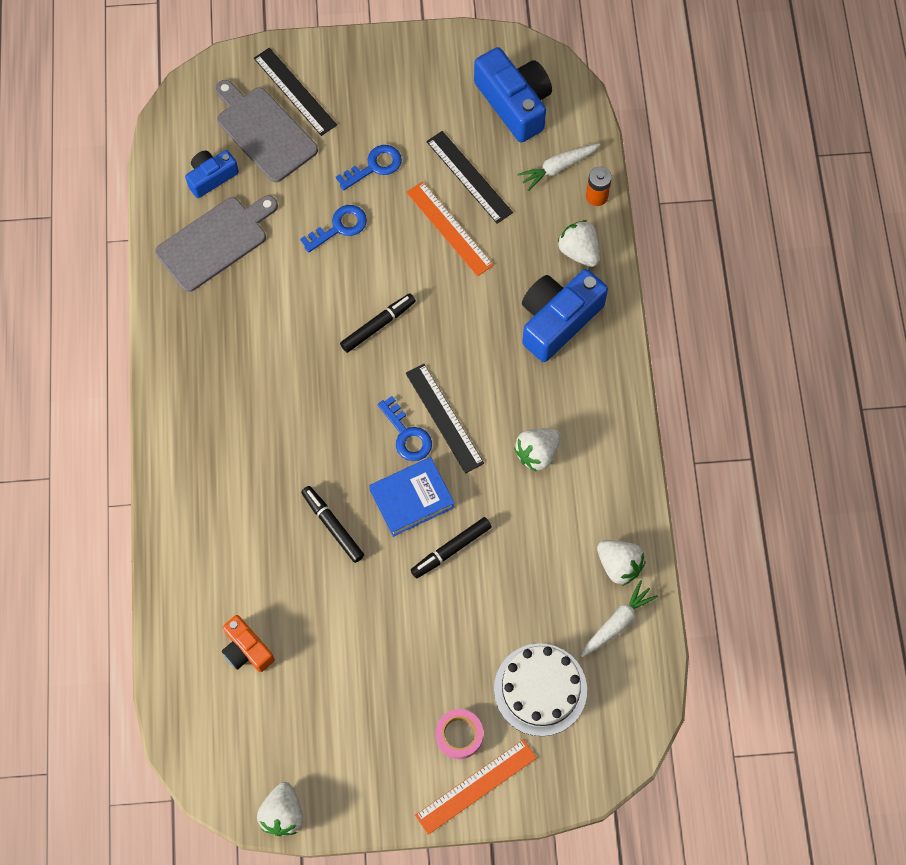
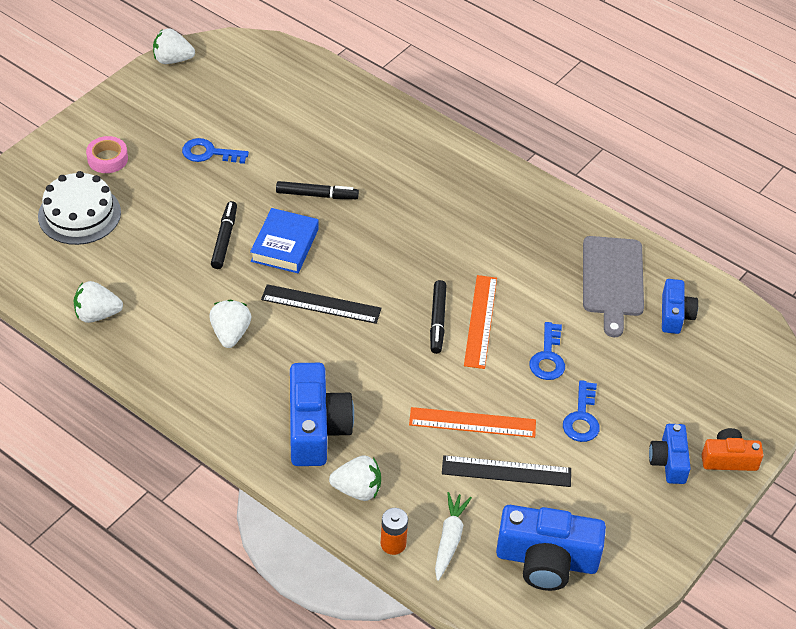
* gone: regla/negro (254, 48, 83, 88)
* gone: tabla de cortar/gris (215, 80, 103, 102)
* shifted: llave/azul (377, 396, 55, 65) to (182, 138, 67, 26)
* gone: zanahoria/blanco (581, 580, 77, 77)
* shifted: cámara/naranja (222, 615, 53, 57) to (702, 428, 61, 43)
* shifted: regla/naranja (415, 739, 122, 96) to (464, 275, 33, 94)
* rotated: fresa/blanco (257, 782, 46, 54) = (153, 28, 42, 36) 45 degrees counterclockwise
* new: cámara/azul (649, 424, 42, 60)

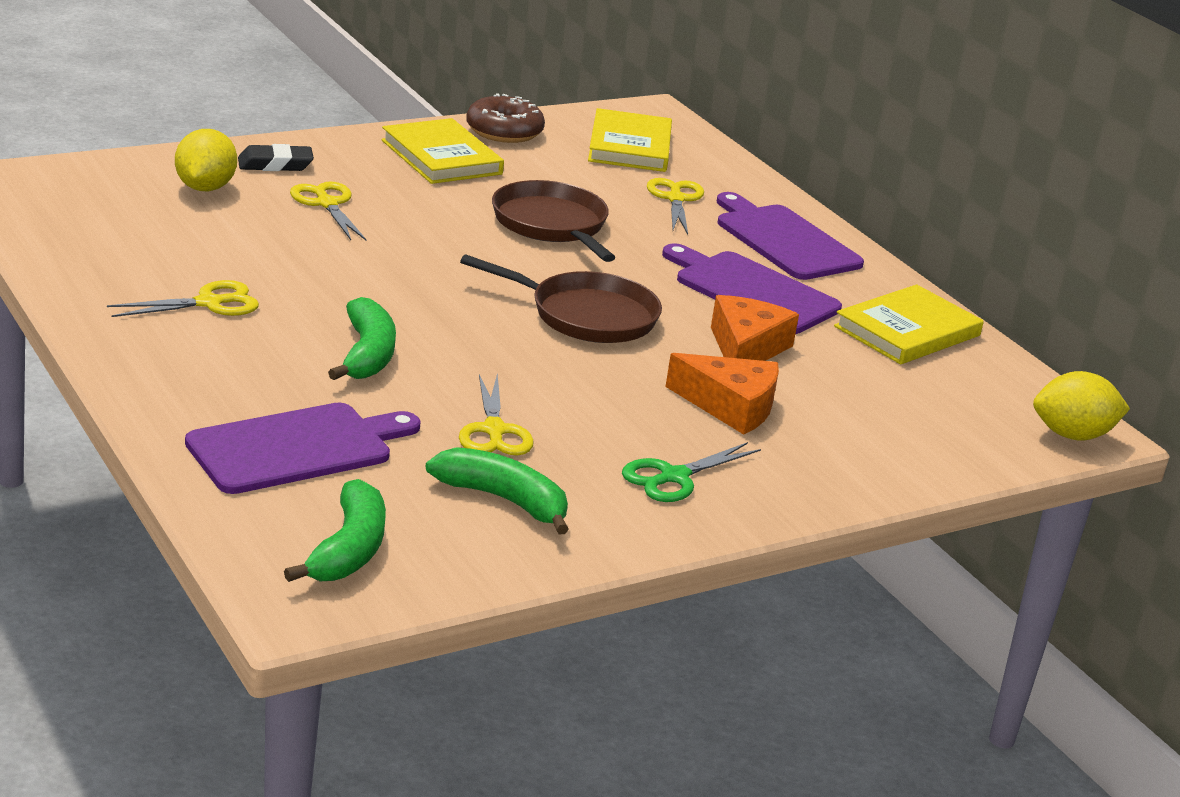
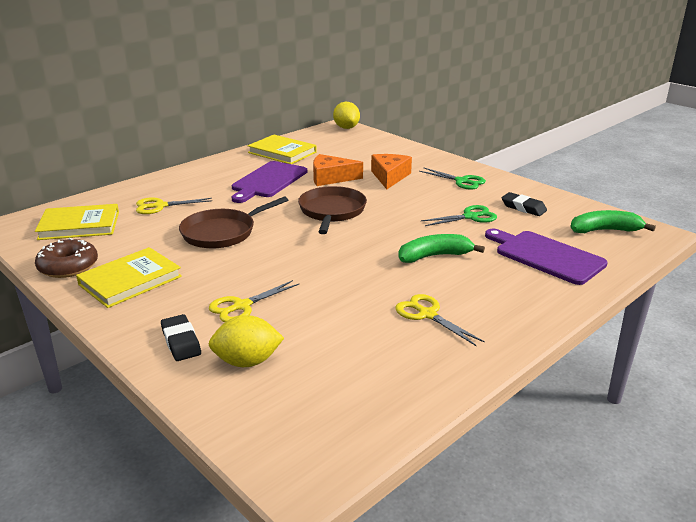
* gone: tabla de cortar/morado (717, 192, 147, 88)
* repainted: tijeras/amarillo (459, 373, 75, 82) to tijeras/verde (421, 205, 76, 21)
* swapped: plátano/verde (426, 447, 143, 88) to goma de borrar/negro (502, 192, 45, 24)

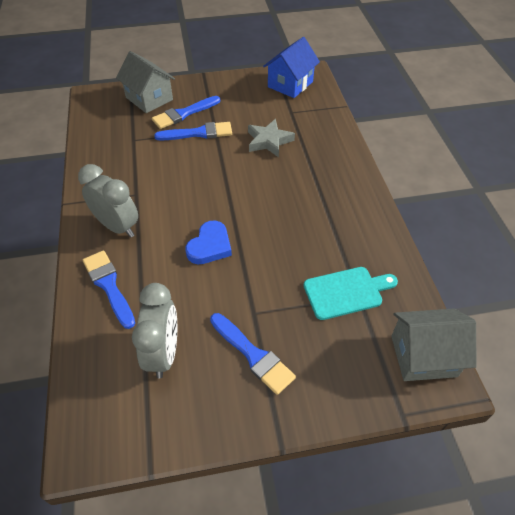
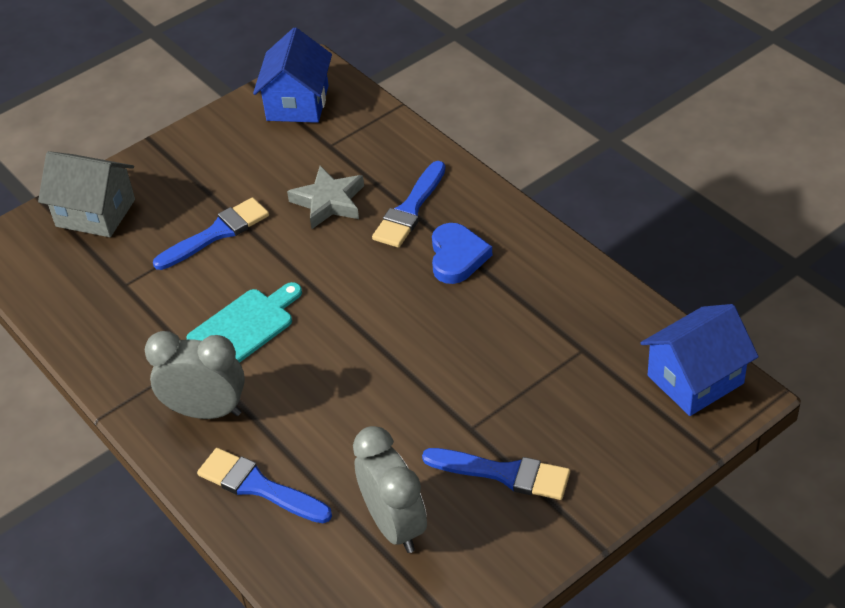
* shifted: pincel/azul (152, 96, 68, 33) to (372, 161, 74, 87)
* shifted: corazón/azul (185, 221, 47, 43) to (432, 223, 60, 61)
* shifted: tabla de cortar/turquesa (304, 267, 94, 53) to (186, 282, 116, 81)
* repainted: casa/gris (391, 309, 86, 72) to casa/azul (640, 304, 119, 112)

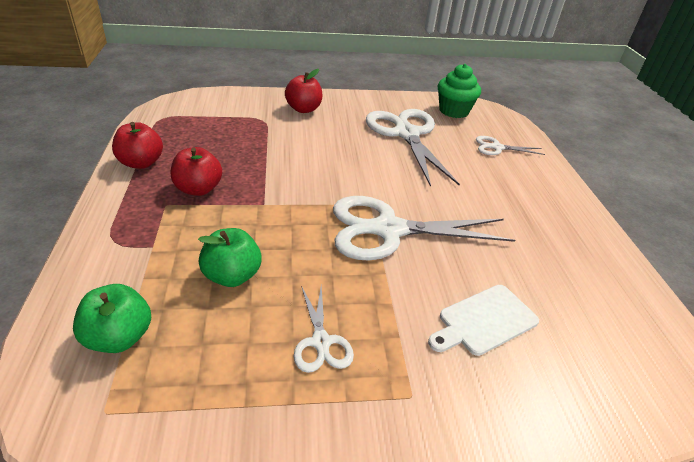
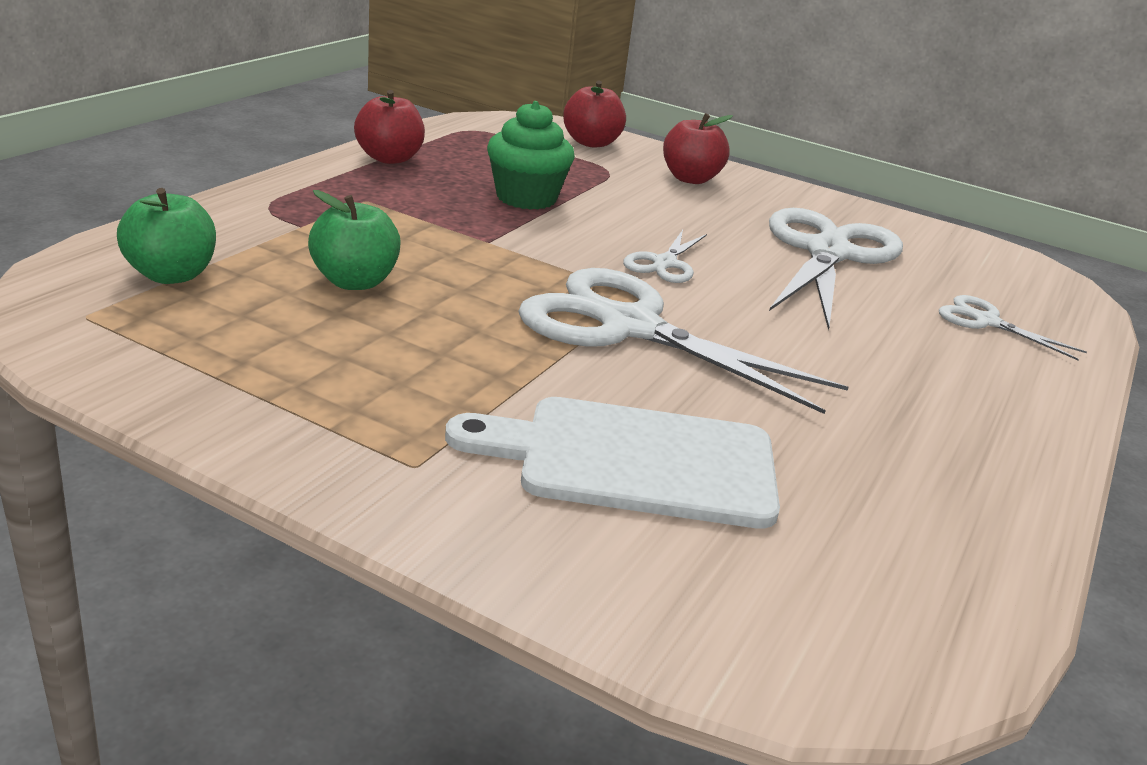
* shifted: magdalena/verde (438, 64, 43, 54) to (487, 101, 88, 109)
* shifted: manzana/rojo (171, 147, 51, 49) to (563, 81, 63, 66)
* scaled: tabla de cortar/blanco (428, 285, 111, 71) = (445, 397, 335, 132) x1.53
* shifted: tijeras/blanco (294, 286, 60, 87) to (623, 230, 84, 53)

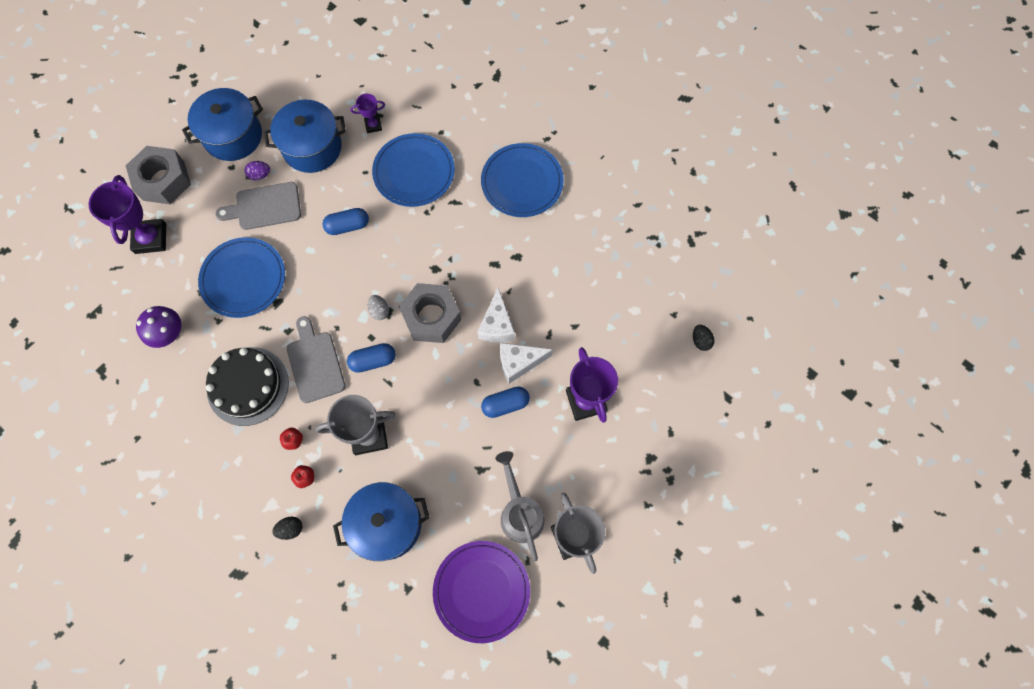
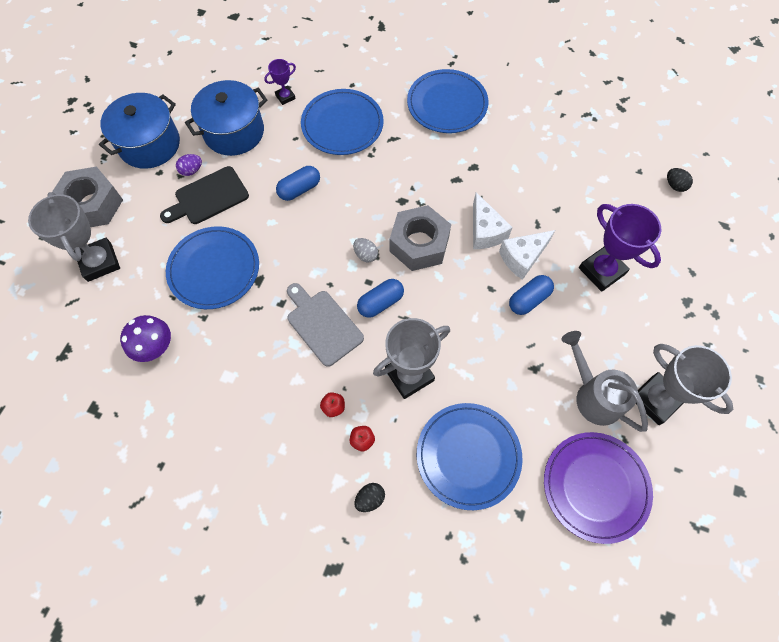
* repainted: trofeo/morado (88, 175, 78, 79) to trofeo/gris (28, 192, 92, 90)
* repainted: tabla de cortar/gris (216, 182, 85, 48) to tabla de cortar/negro (160, 166, 89, 58)
* gone: tarta/negro (206, 347, 83, 79)
* swapped: olla/azul (333, 482, 97, 79) to plato/azul (417, 403, 106, 107)

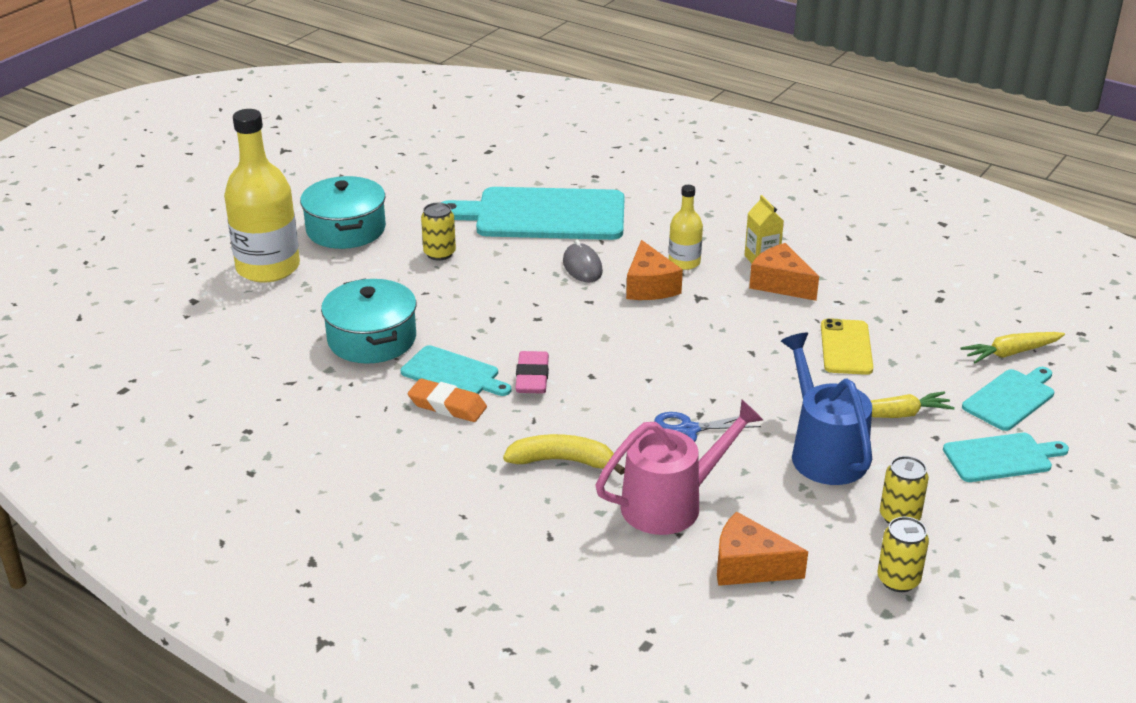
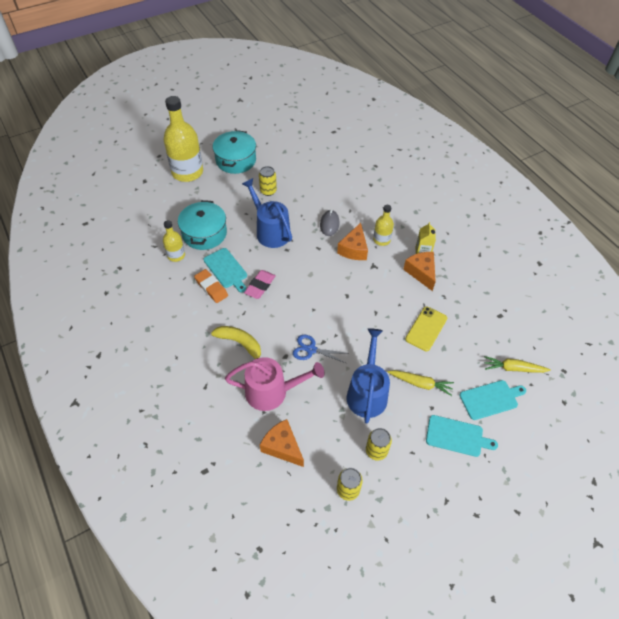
* gone: tabla de cortar/turquesa (441, 187, 184, 53)
* new: regadera/azul (242, 178, 50, 70)
* new: botella/amarillo (163, 220, 22, 42)

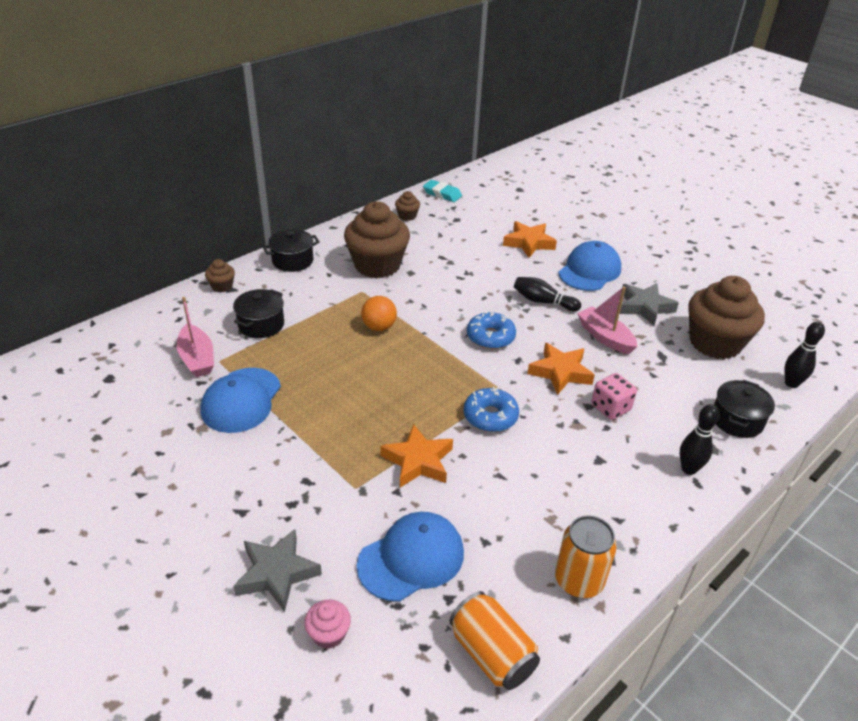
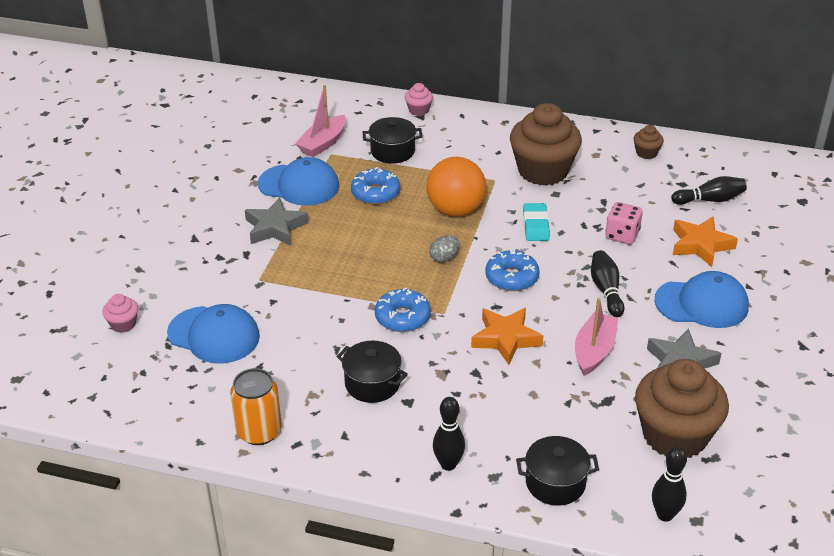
* shifted: goma de borrar/turquesa (423, 180, 39, 22) to (523, 203, 27, 38)
* shifted: olla/negro (263, 229, 57, 43) to (336, 341, 72, 62)
* repainted: magdalena/marrón (205, 259, 30, 33) to magdalena/rosa (405, 83, 28, 33)
* scaled: pelota/naranja (361, 296, 36, 35) = (426, 157, 60, 60) x1.63
* rotated: gorra/azul (200, 368, 81, 65) = (258, 157, 81, 49) 150 degrees counterclockwise
* shifted: dado/rosa (591, 373, 46, 47) to (605, 202, 38, 42)
* gone: estrella/naranja (380, 424, 73, 64)
* shifted: estrella/gris (234, 529, 88, 83) to (245, 198, 63, 48)
* gone: lata/naranja (449, 591, 91, 99)
* new: rosquilla/azul (351, 167, 49, 38)
* new: bolo/negro (671, 176, 76, 29)
* new: huevo/gris (429, 235, 31, 28)

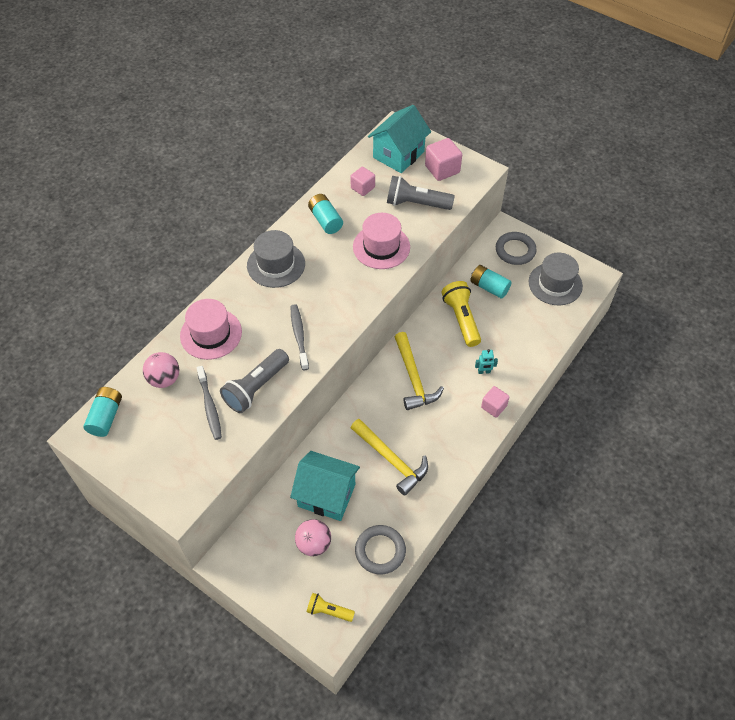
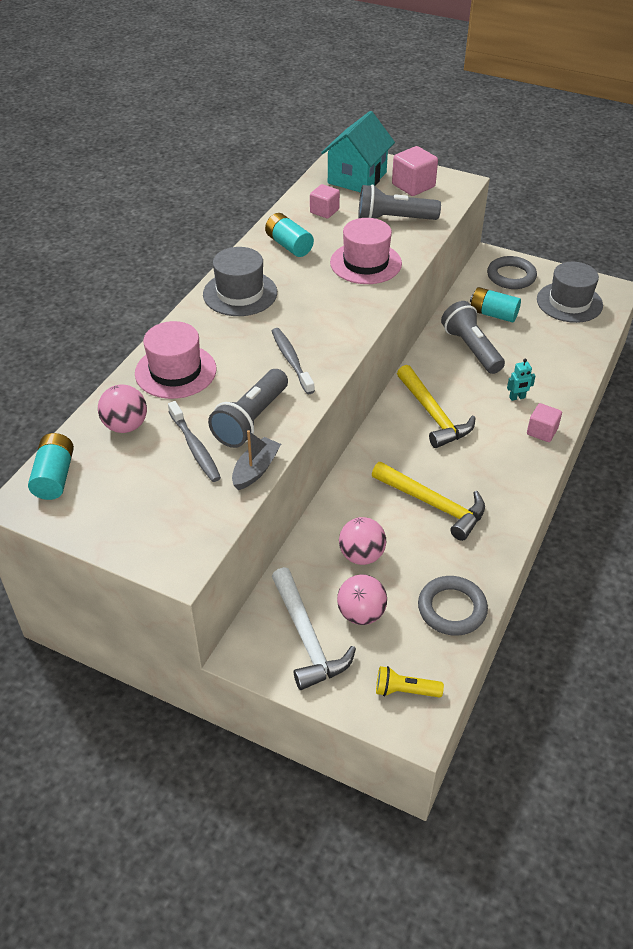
* repainted: lámpara de mano/amarillo (441, 281, 40, 66) to lámpara de mano/gris (441, 301, 64, 73)
* swapped: casa/turquesa (290, 451, 70, 70) to pelota/rosa (339, 517, 47, 48)
* new: barco/gris (232, 430, 49, 60)
* new: martillo/blanco (272, 567, 84, 123)

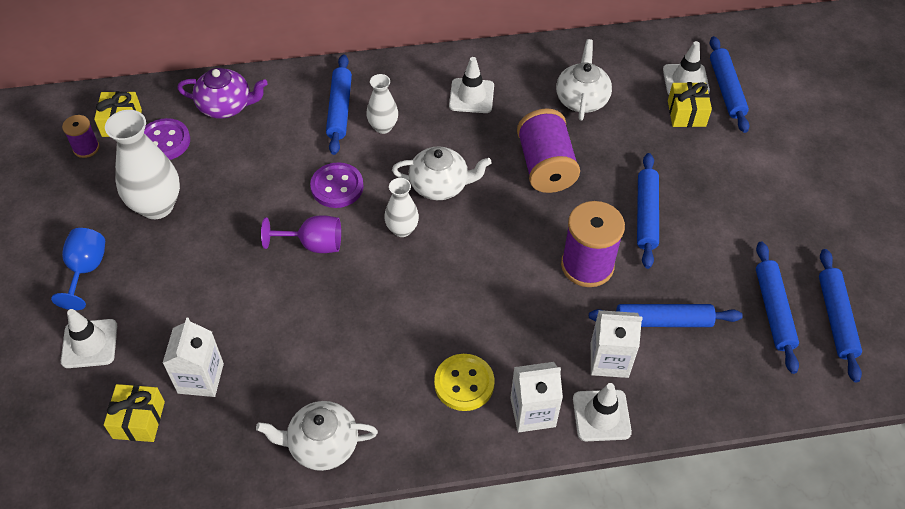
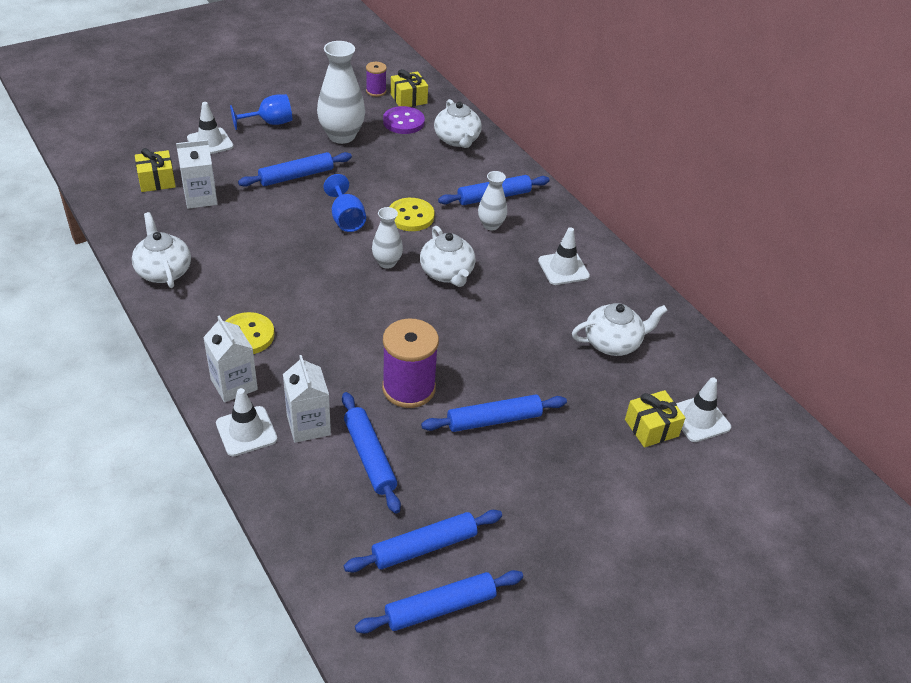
* shifted: rodillo/azul (710, 36, 39, 97) to (238, 152, 114, 35)
* repainted: tetera/morado (177, 68, 91, 50) to tetera/blanco (434, 99, 48, 49)
* gone: carrete/morado (517, 108, 63, 85)
* repainted: botón/morado (310, 162, 54, 46) to botón/amarillo (389, 198, 46, 33)
* repainted: copa/morado (261, 215, 80, 38) to copa/azul (323, 174, 43, 58)

